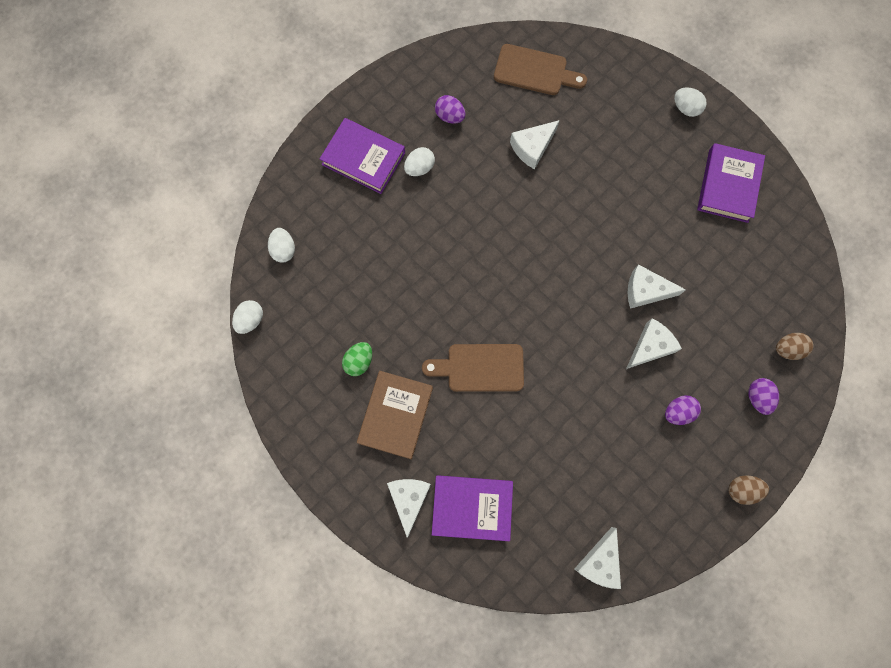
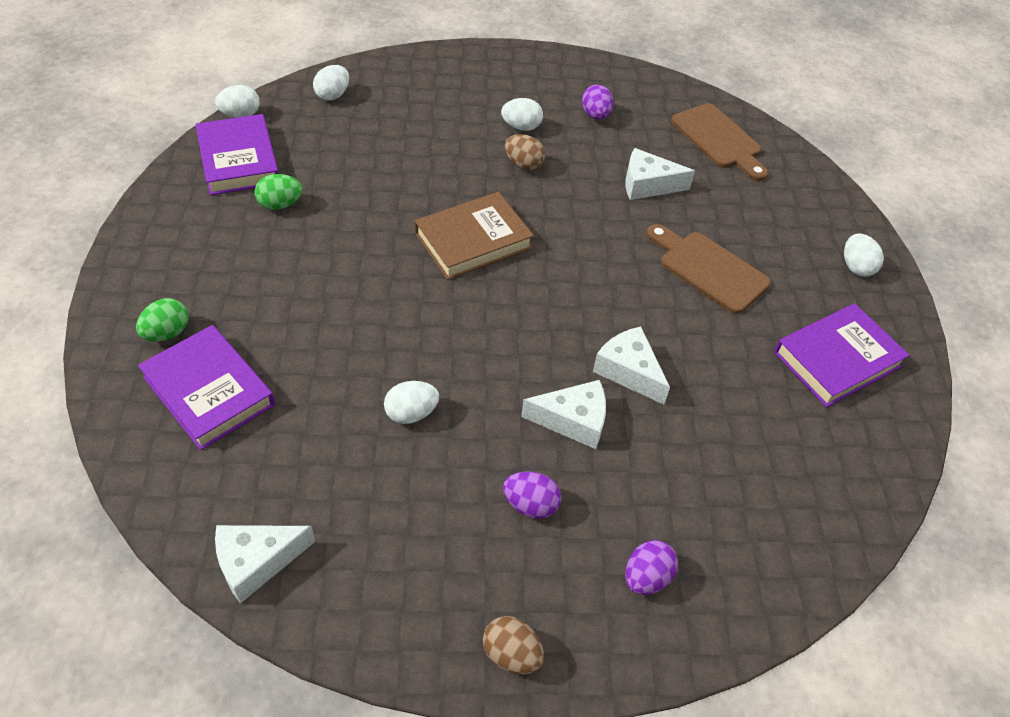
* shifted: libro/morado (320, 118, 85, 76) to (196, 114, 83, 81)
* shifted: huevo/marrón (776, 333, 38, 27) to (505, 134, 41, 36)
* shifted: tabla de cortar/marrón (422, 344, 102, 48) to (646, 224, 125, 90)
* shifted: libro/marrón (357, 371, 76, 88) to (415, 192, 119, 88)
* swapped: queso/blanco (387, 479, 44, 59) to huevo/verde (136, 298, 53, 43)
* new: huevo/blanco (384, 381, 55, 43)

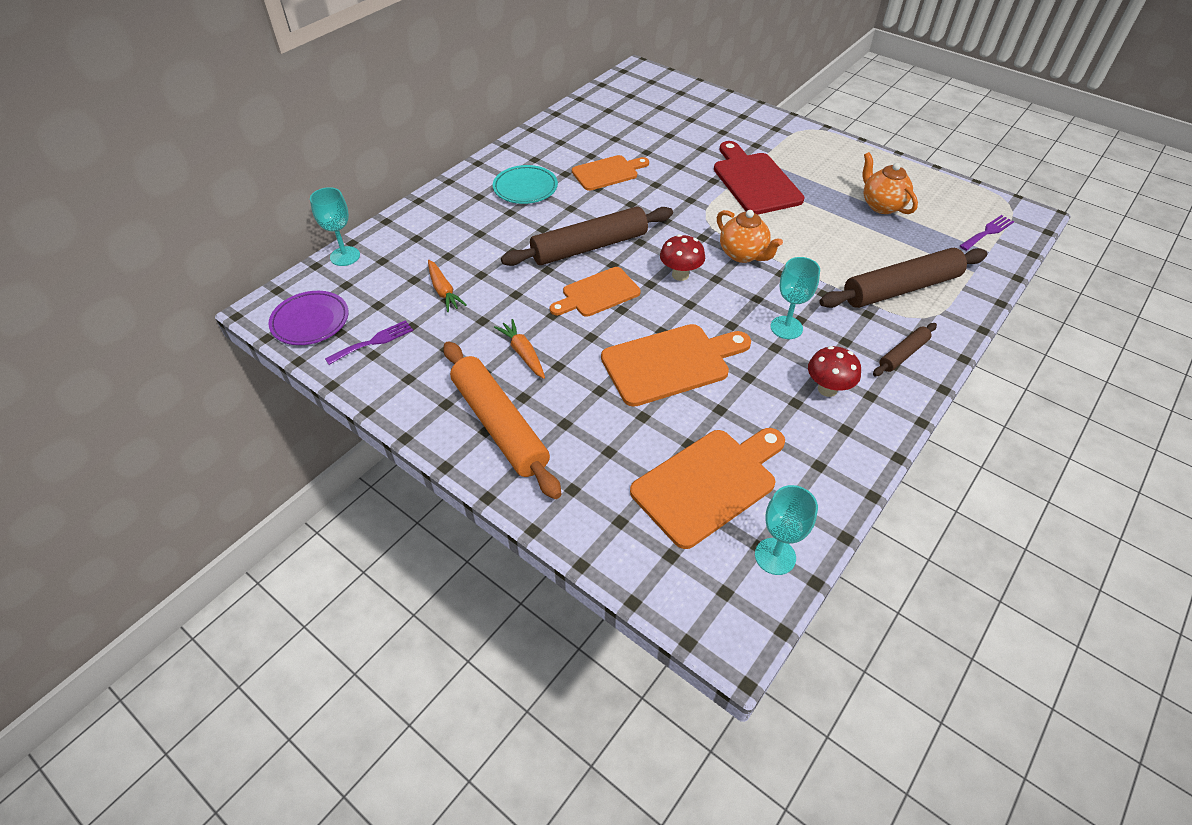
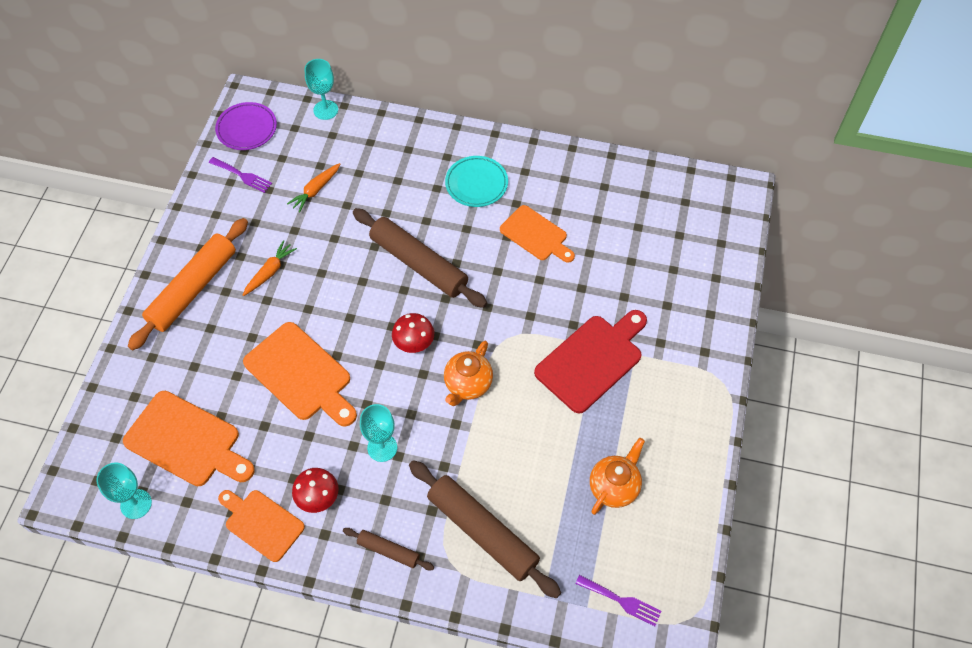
* shifted: tabla de cortar/naranja (550, 267, 91, 50) to (218, 490, 87, 72)

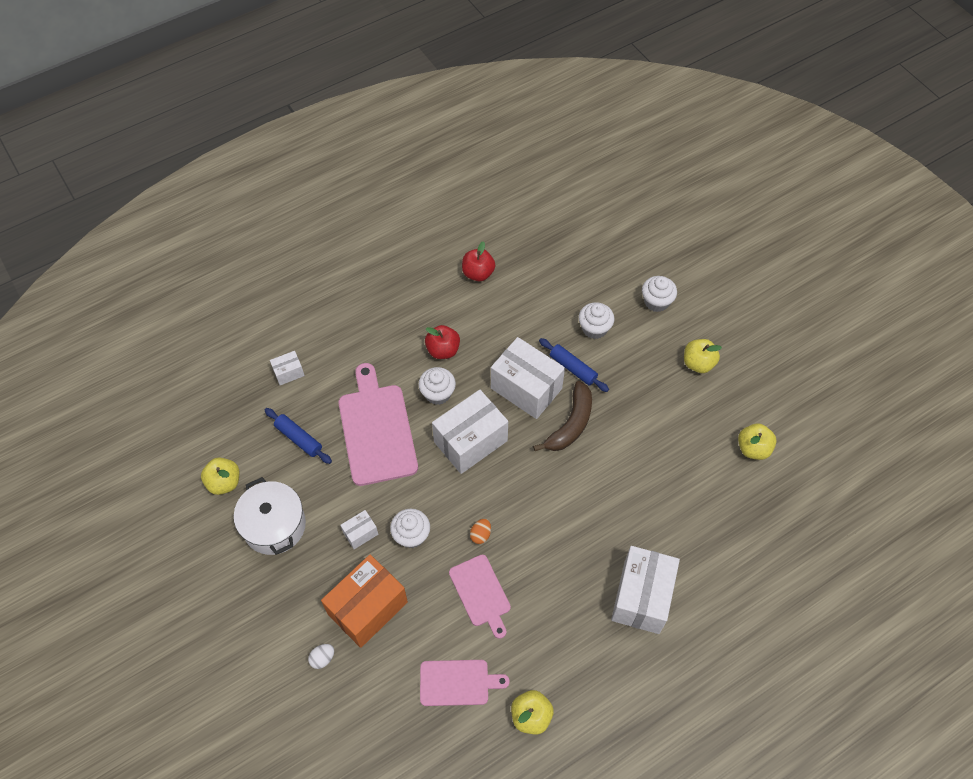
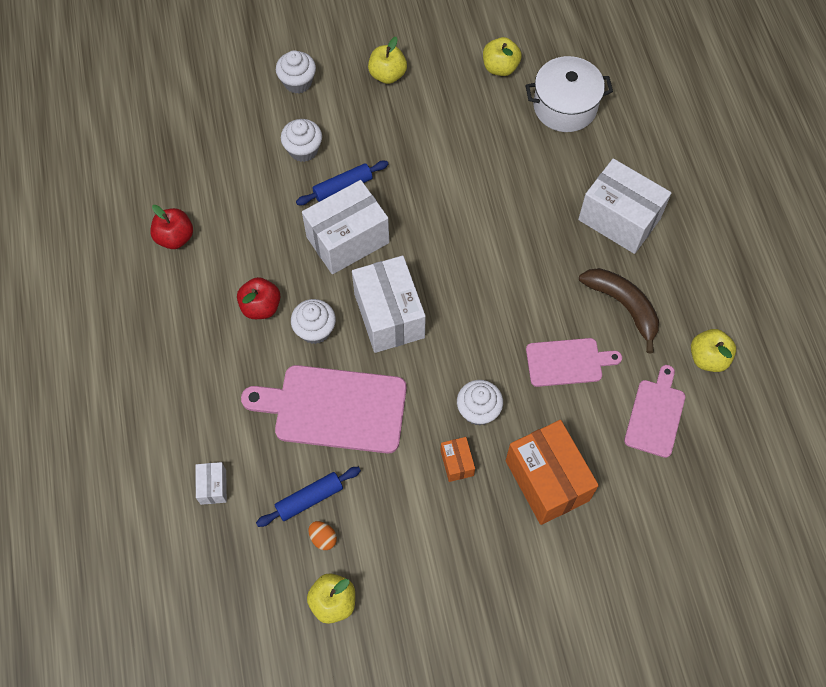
* shifted: plátano/marrón (533, 381, 59, 70) to (579, 268, 80, 85)
* shifted: olla/blanco (234, 477, 72, 78) to (525, 56, 88, 76)
* repainted: caja/blanco (340, 510, 38, 39) to caja/naranja (440, 437, 35, 45)
* shifted: huevo/naranja (470, 519, 21, 25) to (309, 521, 28, 29)
* gone: huevo/blanco (308, 644, 26, 25)

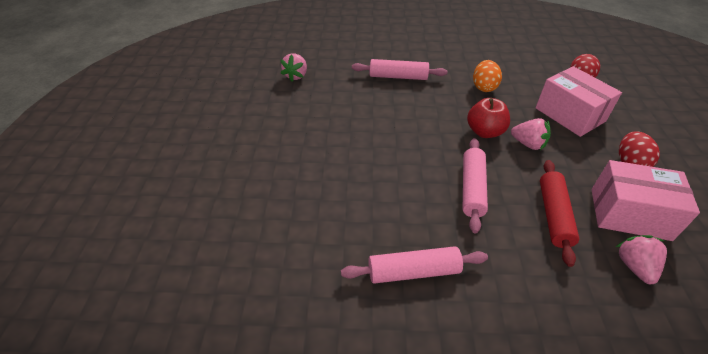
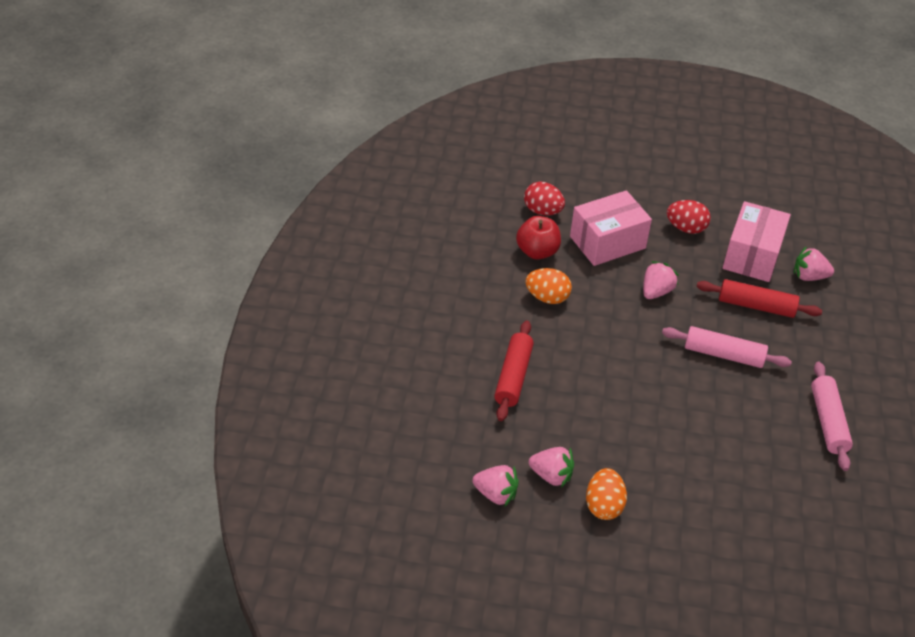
* repainted: rodillo/rosa (352, 59, 95, 21) to rodillo/rojo (494, 320, 40, 101)
* shifted: manzana/rojo (467, 98, 43, 40) to (516, 216, 45, 44)
* new: fresa/rosa (529, 447, 45, 41)
* new: huevo/naranja (586, 468, 41, 52)

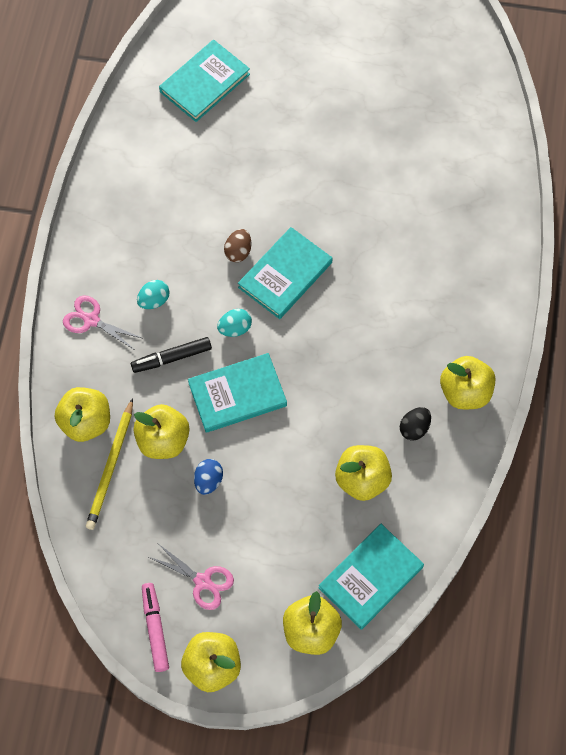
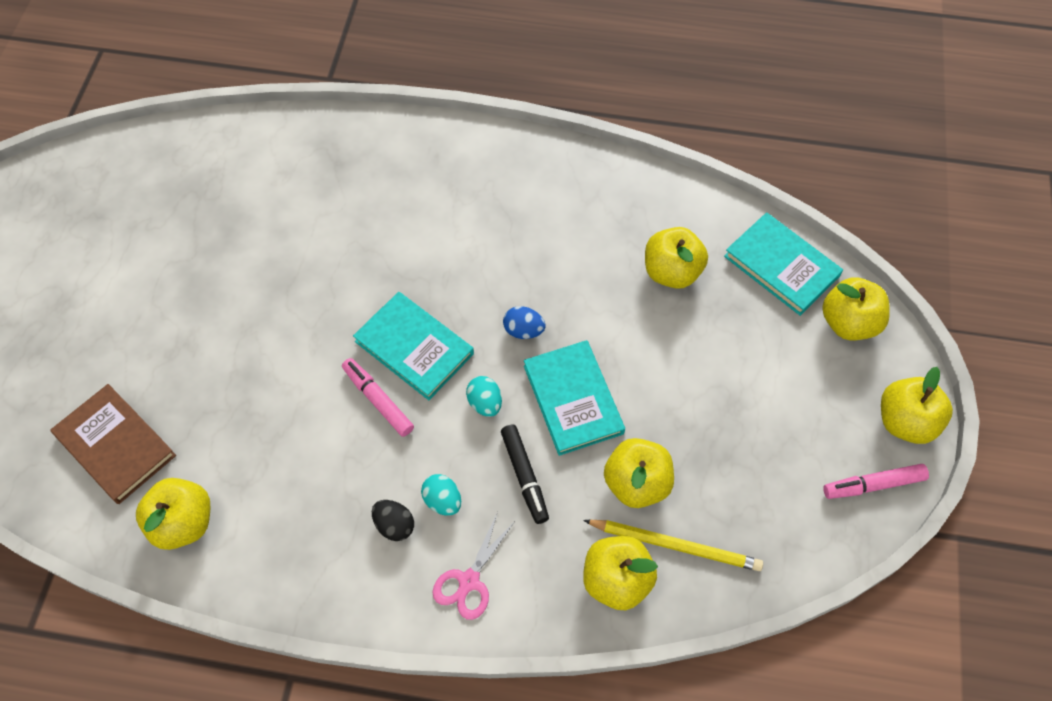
* repainted: libro/turquesa (159, 40, 91, 82) to libro/marrón (51, 384, 125, 120)
* swapped: huevo/marrón (224, 229, 27, 33) to rotulador/rosa (342, 358, 72, 79)
* shifted: manzana/amarillo (440, 356, 55, 54) to (136, 478, 74, 72)
* shifted: huevo/negro (400, 407, 31, 34) to (372, 500, 42, 41)
* shifted: huevo/azul (194, 459, 29, 36) to (503, 306, 43, 33)
* gone: tijeras/rosa (149, 545, 85, 65)

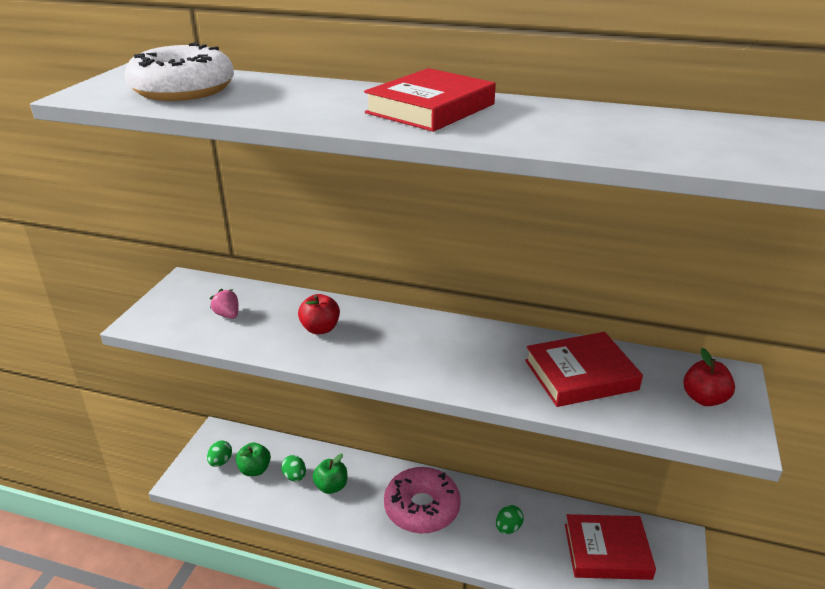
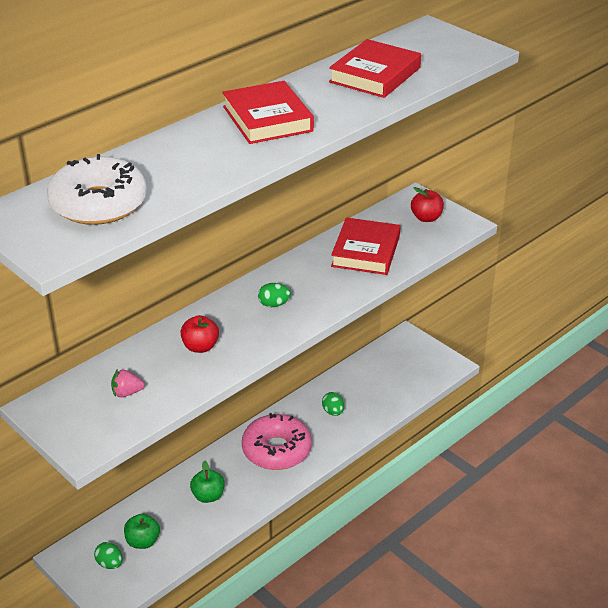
* shifted: huevo/verde (281, 455, 25, 27) to (258, 283, 33, 24)
* shifted: libro/rojo (565, 514, 91, 66) to (329, 39, 92, 59)

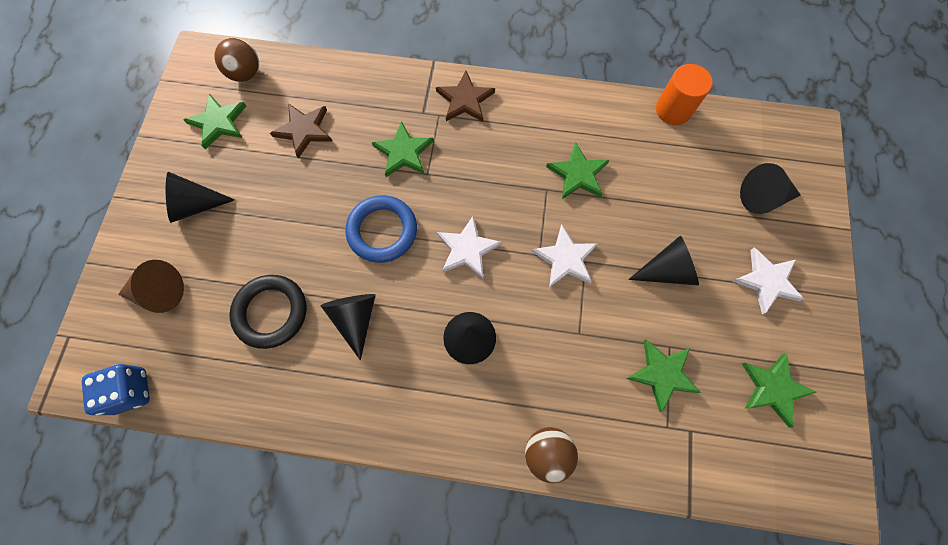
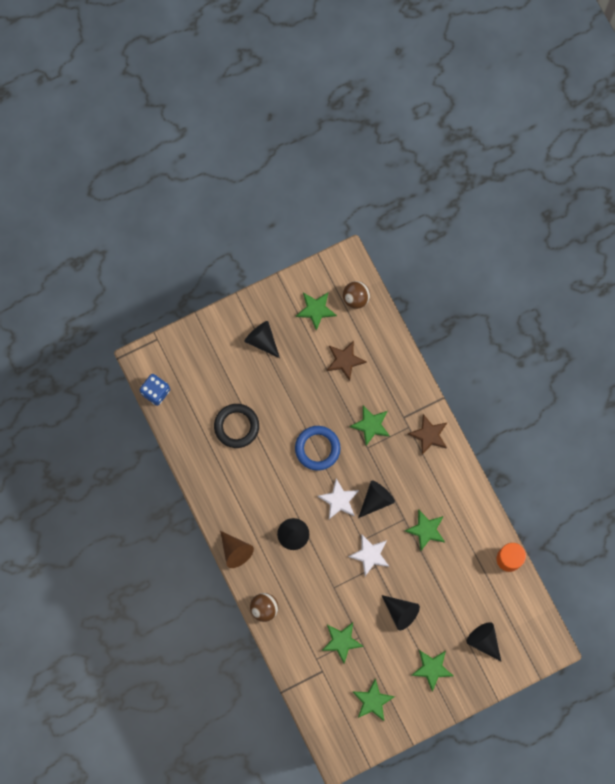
* repainted: estrella/blanco (732, 247, 72, 67) to estrella/verde (411, 650, 42, 42)
* shifted: cono/marrón (118, 260, 66, 53) to (220, 531, 34, 37)
* shifted: cono/negro (321, 294, 55, 66) to (358, 481, 37, 37)

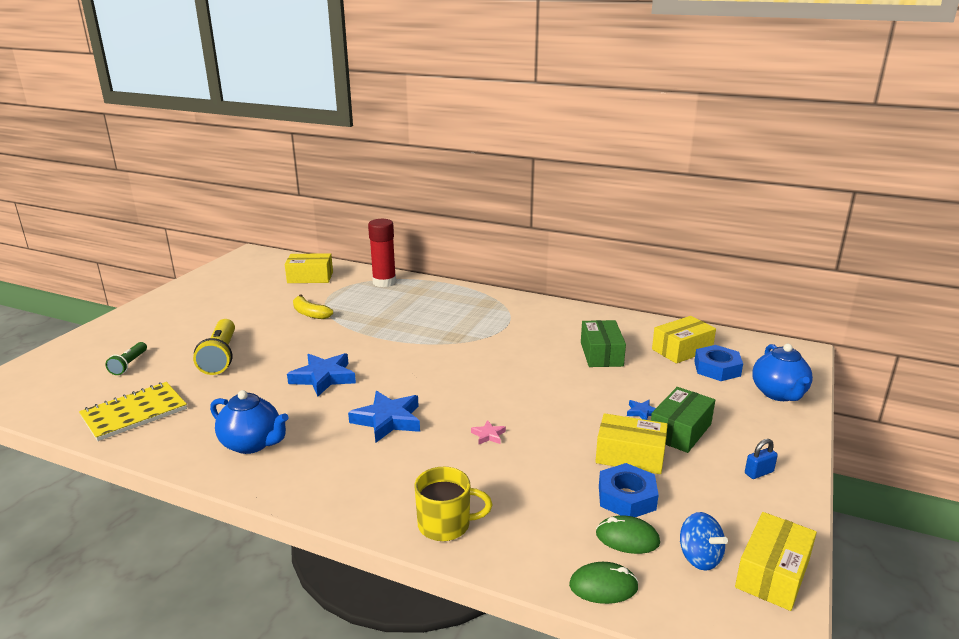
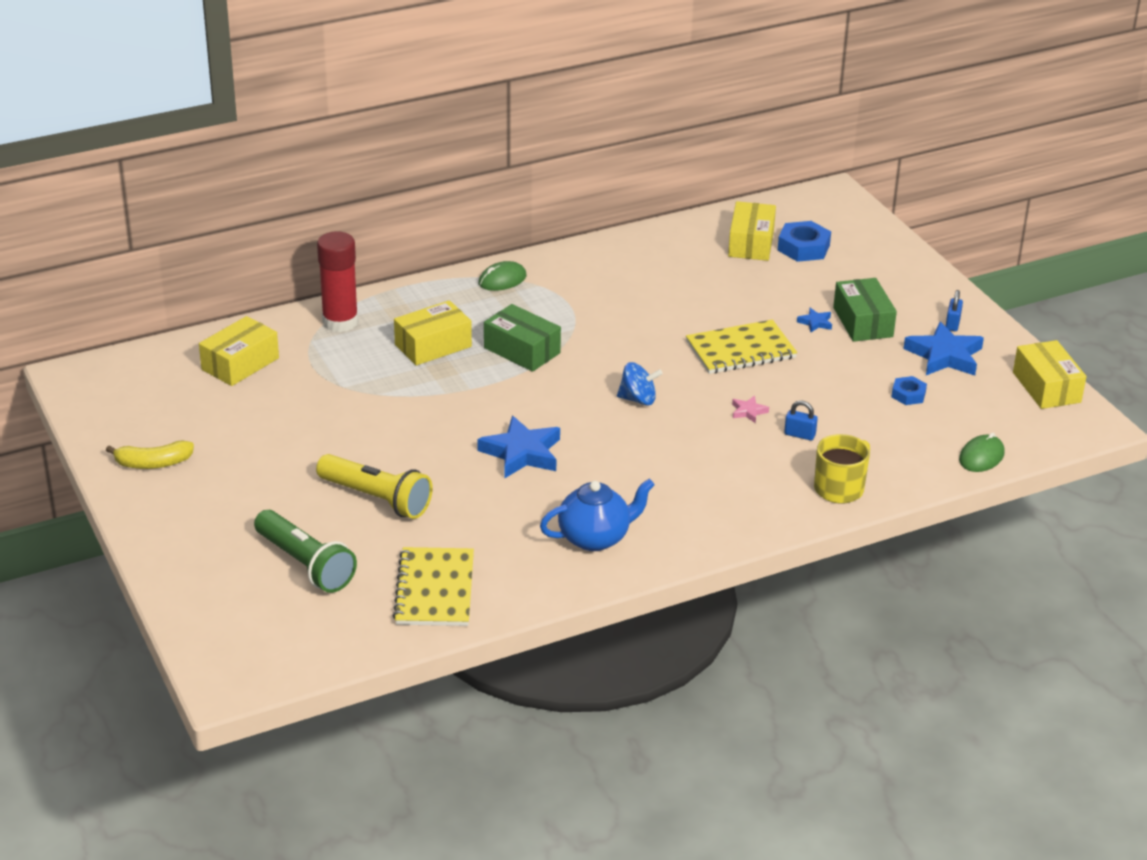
* shifted: plátano/amarillo (293, 294, 40, 25) to (106, 440, 88, 29)
* shifted: caja/verde (581, 320, 45, 47) to (484, 304, 77, 68)
* scaled: lámpara de mano/verde (105, 342, 42, 33) = (254, 510, 103, 83) x1.75
* gone: tetera/azul (752, 344, 61, 57)
* shifted: estrella/azul (348, 391, 72, 52) to (903, 322, 81, 53)
* shifted: caja/amarillo (595, 413, 73, 61) to (394, 300, 78, 65)
* scaled: tuerca/azul (599, 463, 59, 54) = (891, 376, 36, 29) x0.61
* shifted: peonza/azul (680, 512, 48, 59) to (617, 362, 46, 44)
* shifted: ratón/verde (596, 515, 64, 39) to (479, 261, 47, 30)
* new: cuaderno/amarillo (686, 320, 111, 54)
* new: candado/azul (784, 400, 34, 41)

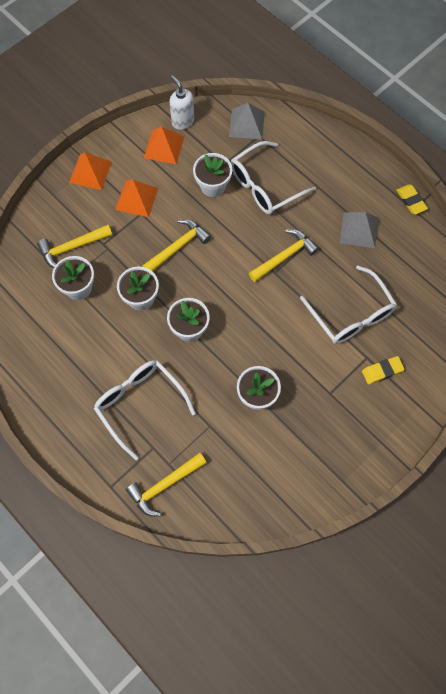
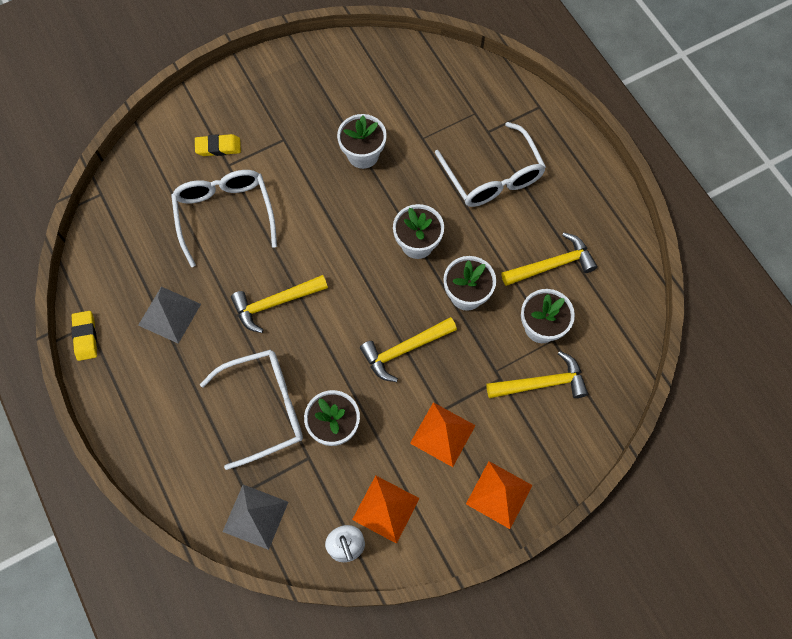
* shifted: martillo/amarillo (126, 453, 81, 63) to (501, 233, 96, 53)

